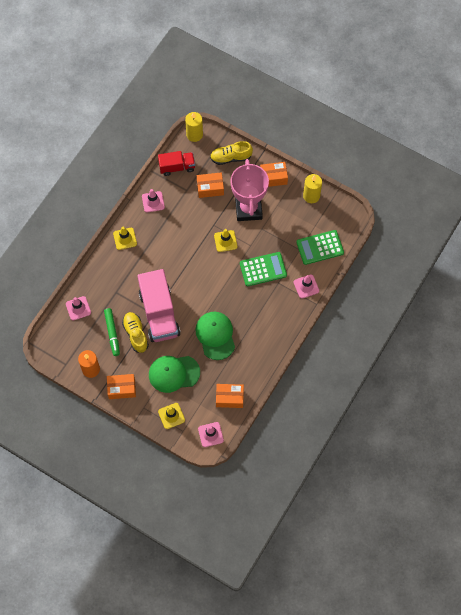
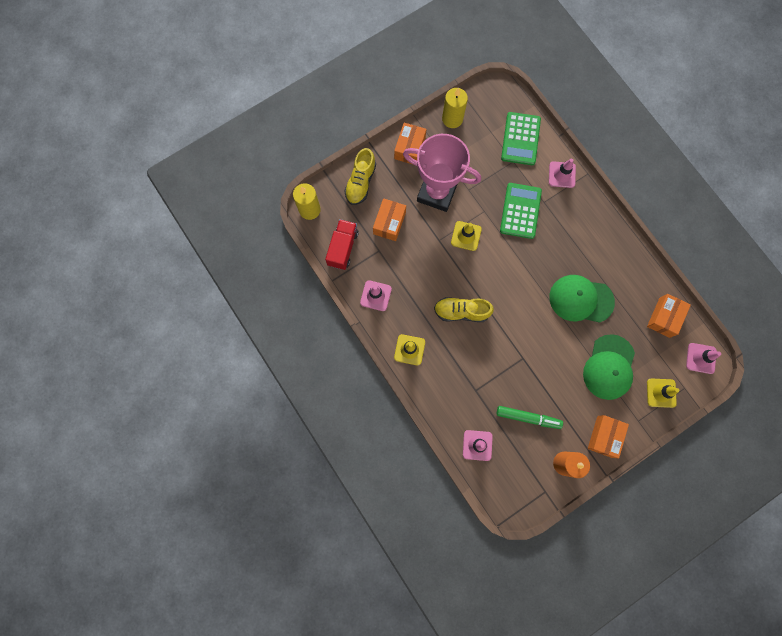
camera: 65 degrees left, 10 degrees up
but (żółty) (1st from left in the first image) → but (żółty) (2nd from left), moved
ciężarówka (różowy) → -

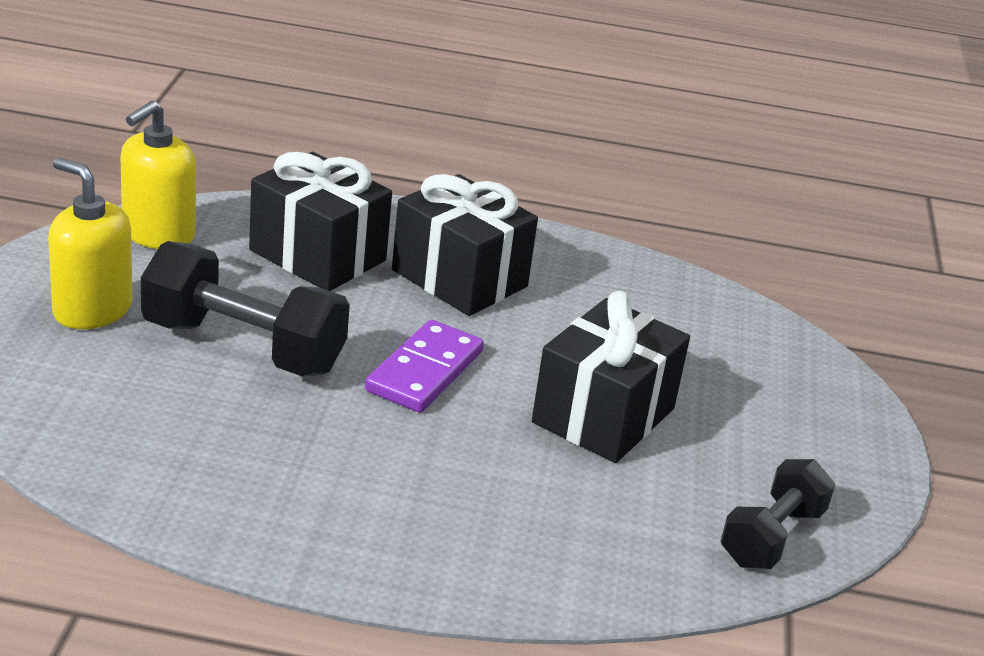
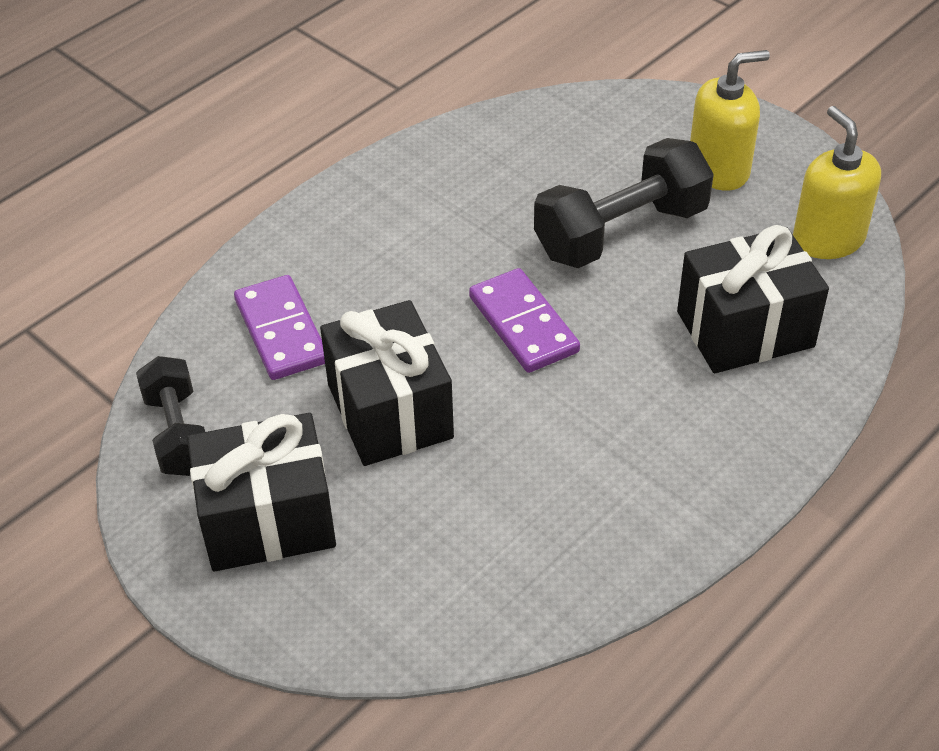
camera: 130 degrees right, 15 degrees up
prezent (czarny) (2nd from left in the first image) → prezent (czarny) (1st from left), moved
- → kostka domina (fioletowy) (1st from left)

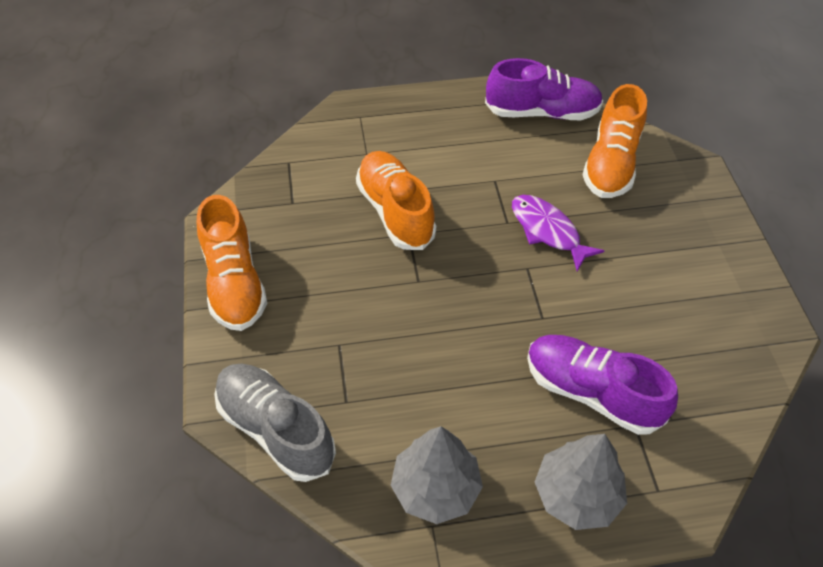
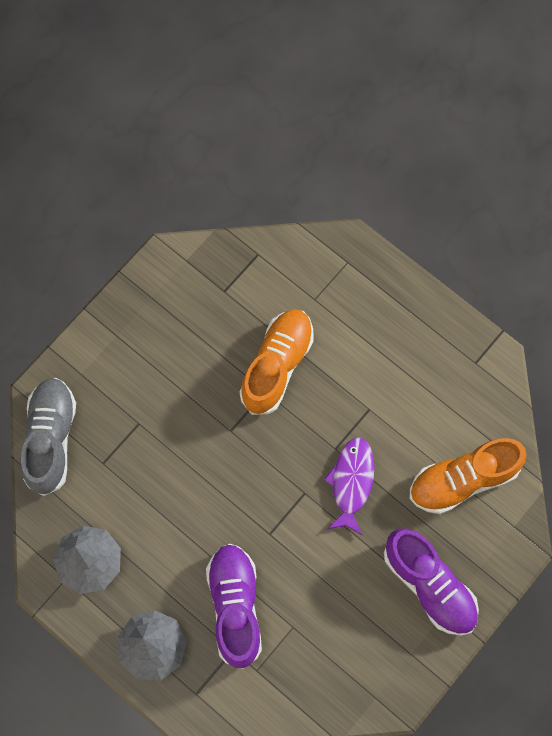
camera: 50 degrees right, 20 degrees up
but (fioletowy) (1st from left in the first image) → but (fioletowy) (2nd from left), moved
but (pomarańczowy) (1st from left) → -

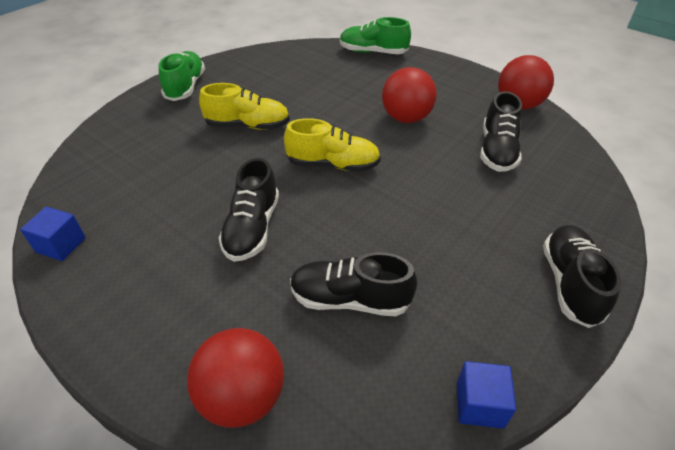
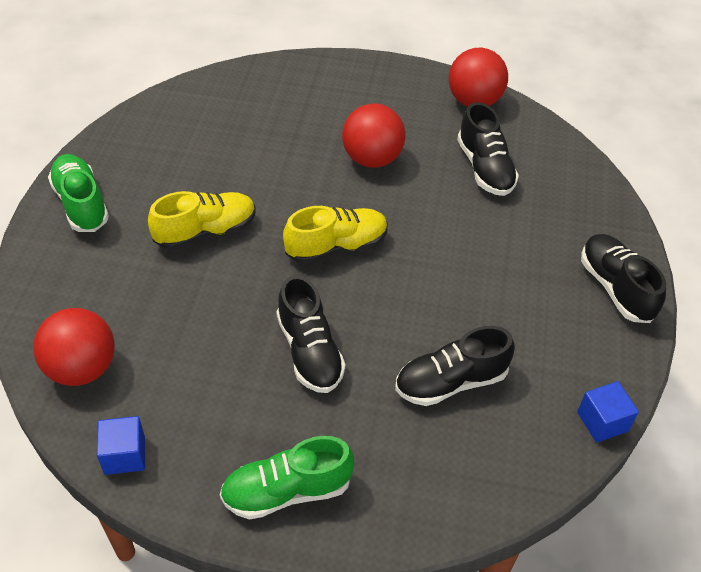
camera: 30 degrees left, 5 degrees up
piłka (czerwony) (1st from left), moved
but (zielony) (2nd from left), moved

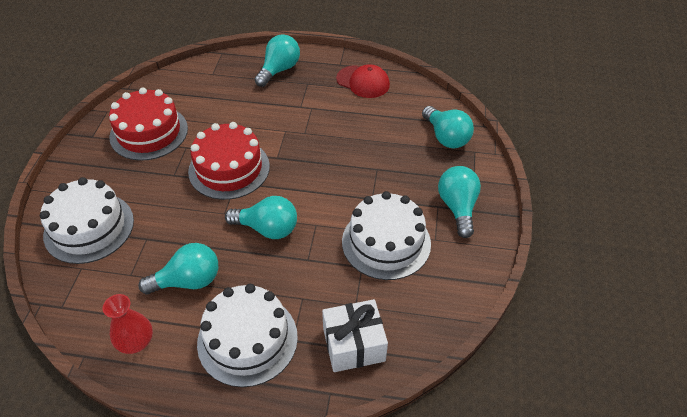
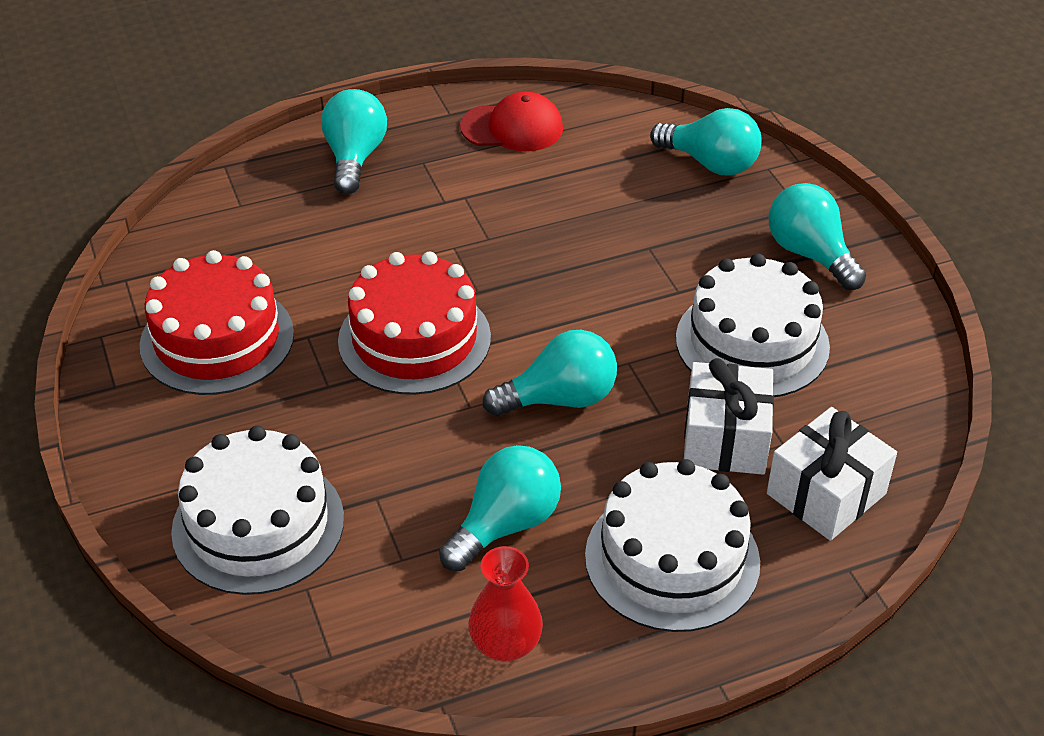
camera: 30 degrees left, 5 degrees down
- → prezent (biały) (1st from left)

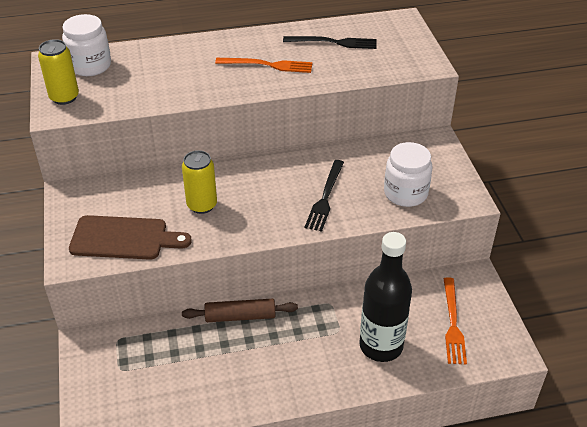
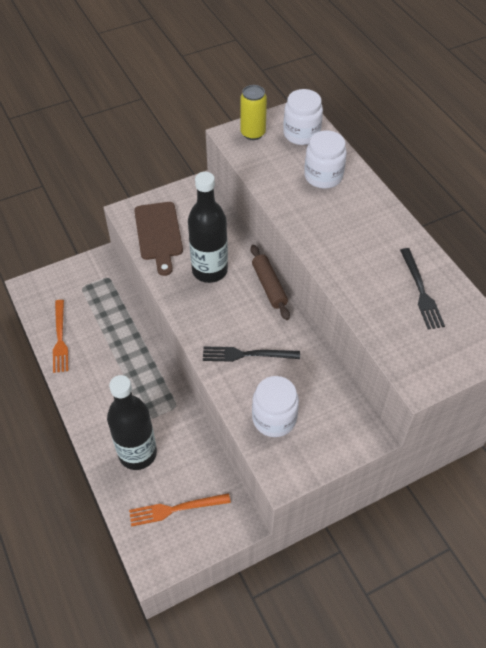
camera: 75 degrees right, 10 degrees up
widelec (pomarańczowy) (1st from left), moved
puszka (żółty) (2nd from left) → butelka (czarny) (2nd from left)
wałek do ciasta (brązowy), moved
- → słoik (biały) (3rd from left)

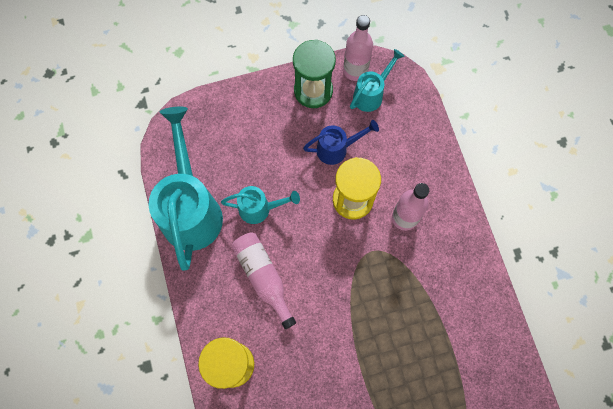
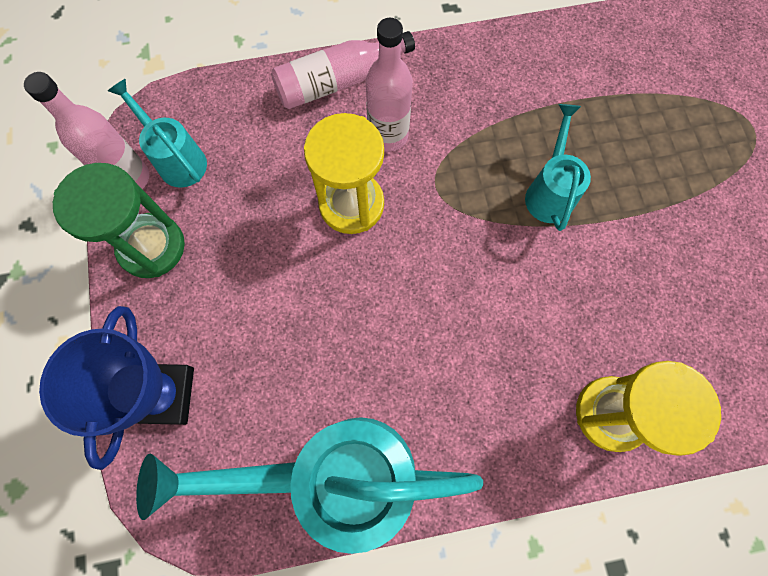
camera: 85 degrees left, 0 degrees up
- → puchar (niebieski)
butelka (różowy) (1st from left in the first image) → butelka (różowy) (2nd from left), moved
konewka (turkusowy) (2nd from left in the first image) → konewka (turkusowy) (3rd from left), moved
konewka (niebieski) → -

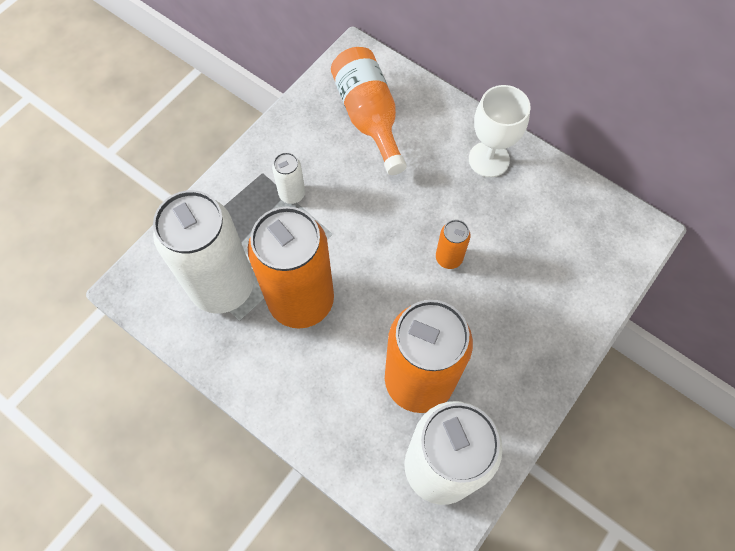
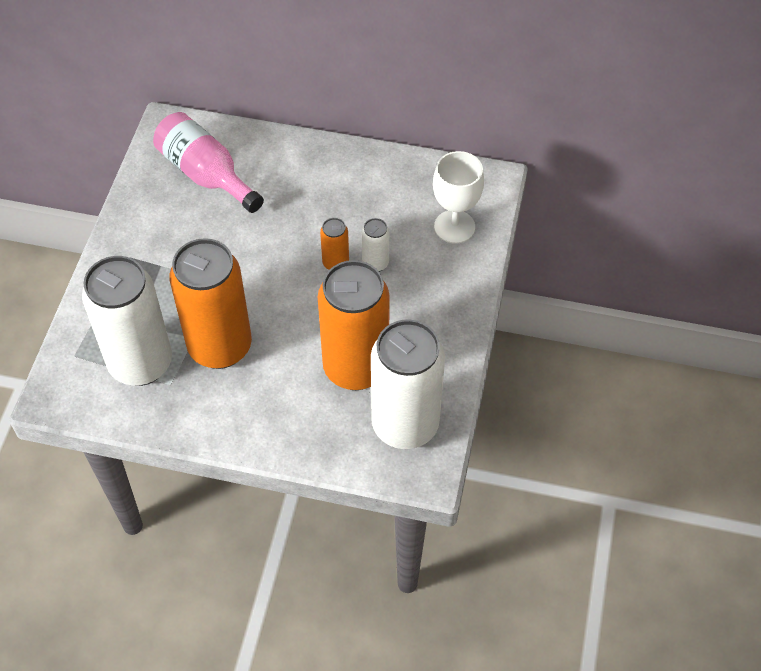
camera: 25 degrees left, 10 degrees down
butelka (pomarańczowy) → butelka (różowy)
puszka (biały) (2nd from left), moved
kielich (biały), moved

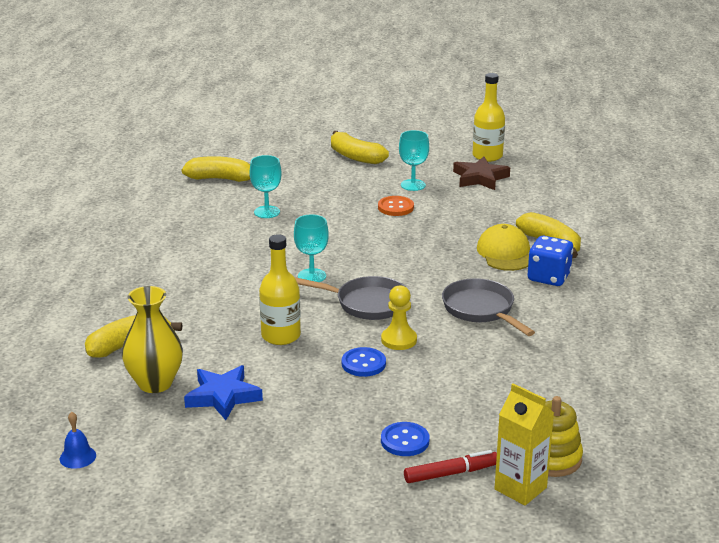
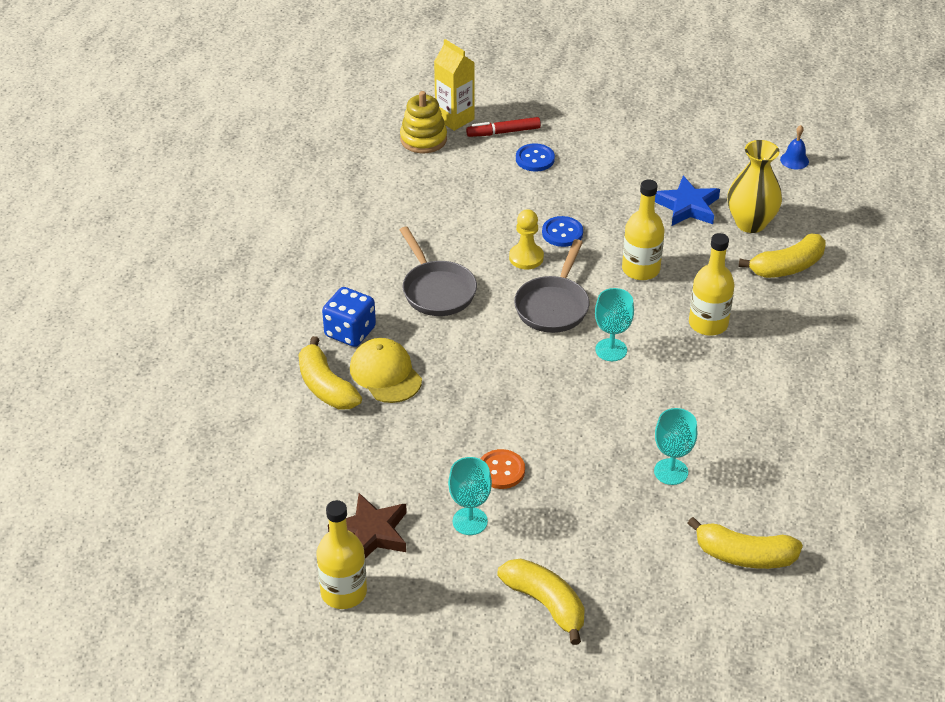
camera: 175 degrees left, 15 degrees up
czapka (żółty), 150 degrees clockwise
patelnia (szary) (1st from left in the first image) → patelnia (szary) (2nd from left), 90 degrees counterclockwise
- → butelka (żółty) (3rd from left)

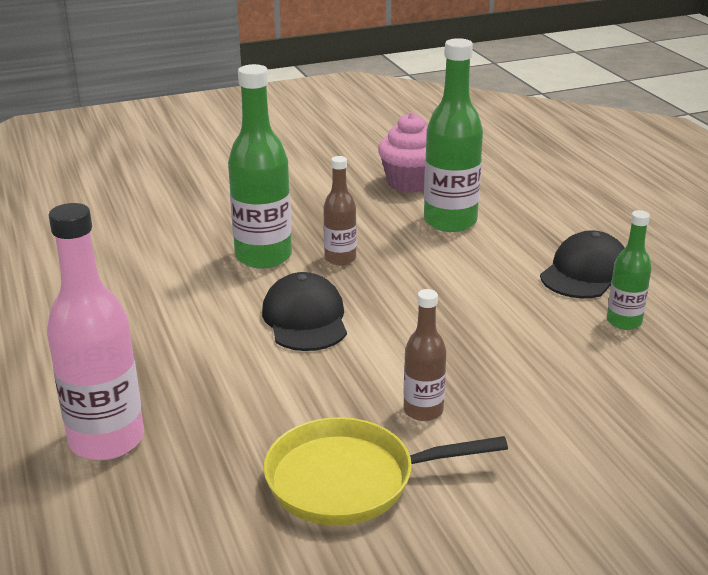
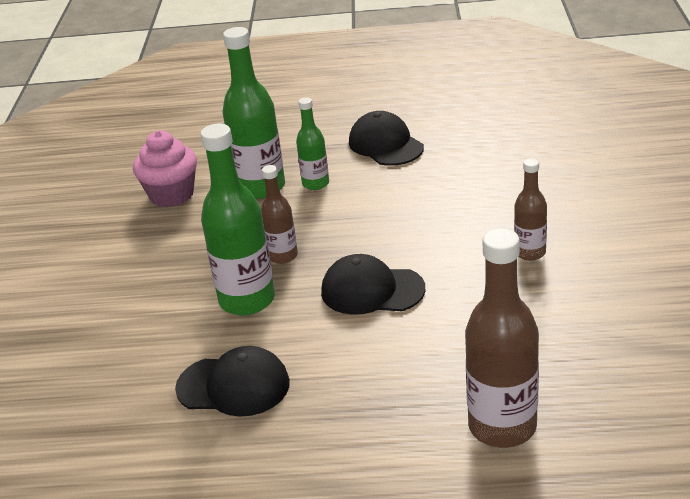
camera: 65 degrees left, 5 degrees up
- → czapka (czarny) (1st from left)
butelka (zielony) (3rd from left), moved
butelka (różowy) → butelka (brązowy) (2nd from left)
patelnia (żółty) → -

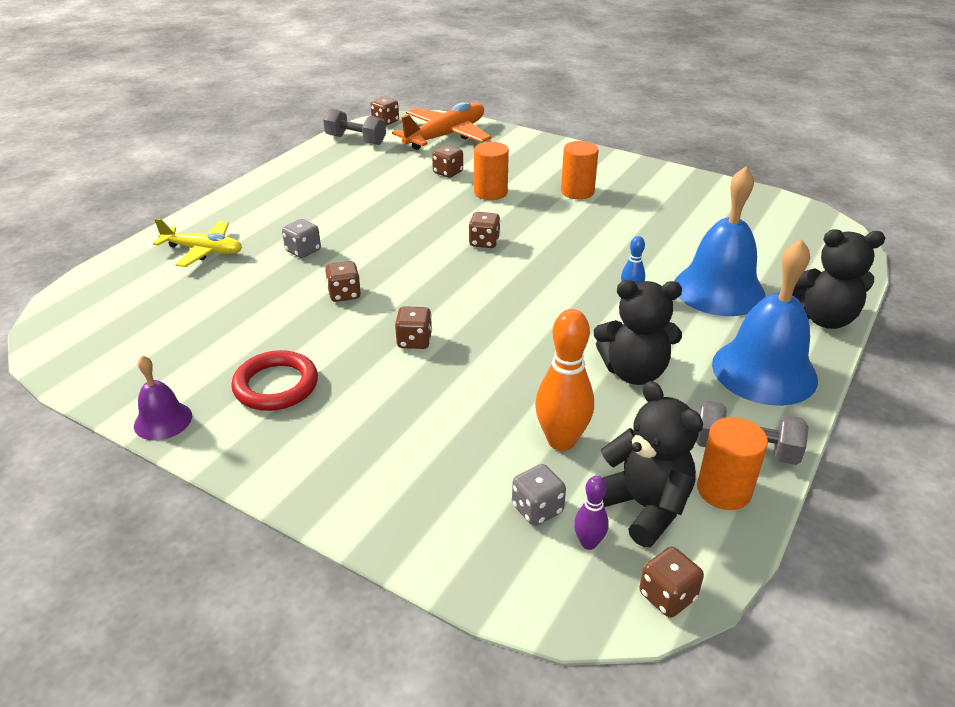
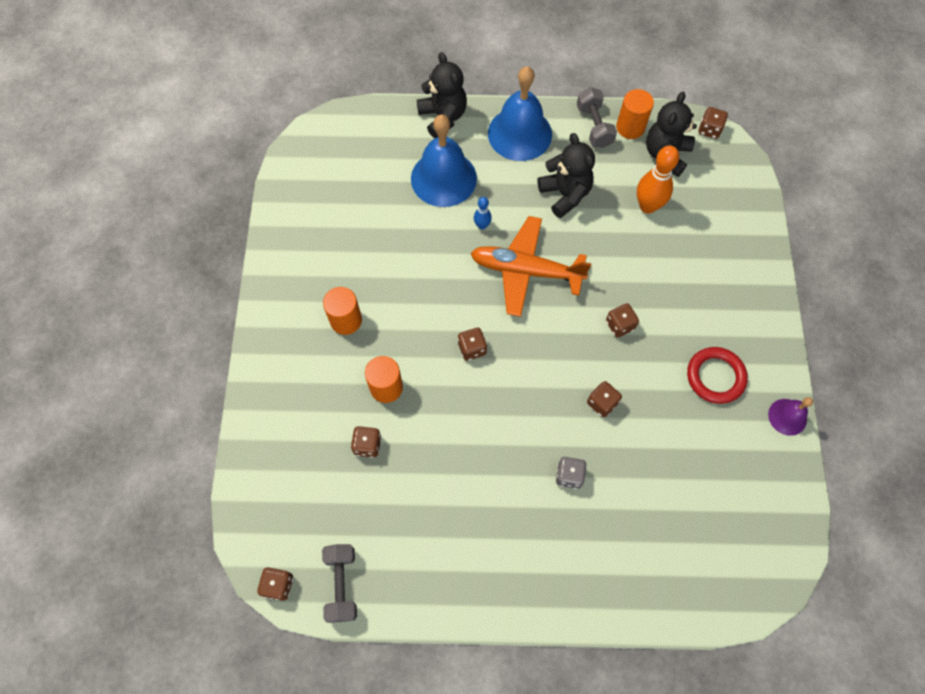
camera: 120 degrees left, 30 degrees up
samolot (pomarańczowy), moved
samolot (żółty) → -
kostka do gry (szary) (2nd from left) → -
kręgiel (fioletowy) → -

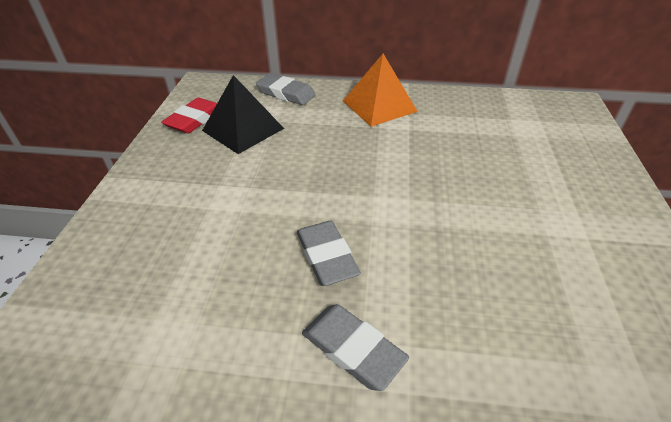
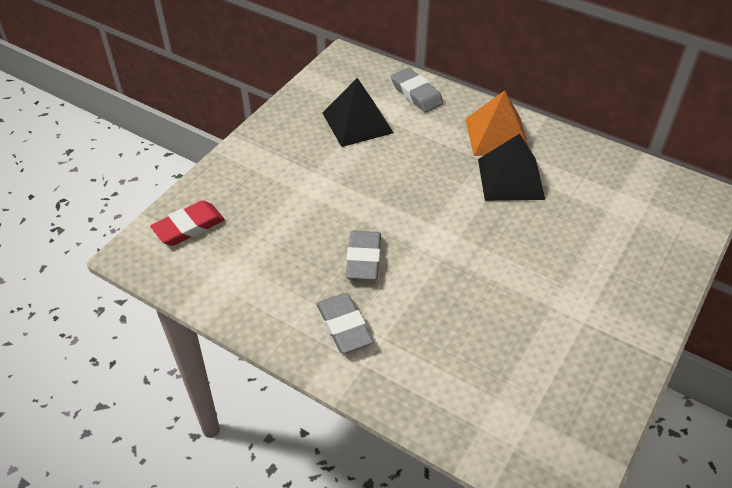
camera: 25 degrees right, 5 degrees up
gumka do mazania (czerwony), moved
- → piramida (czarny) (2nd from left)

